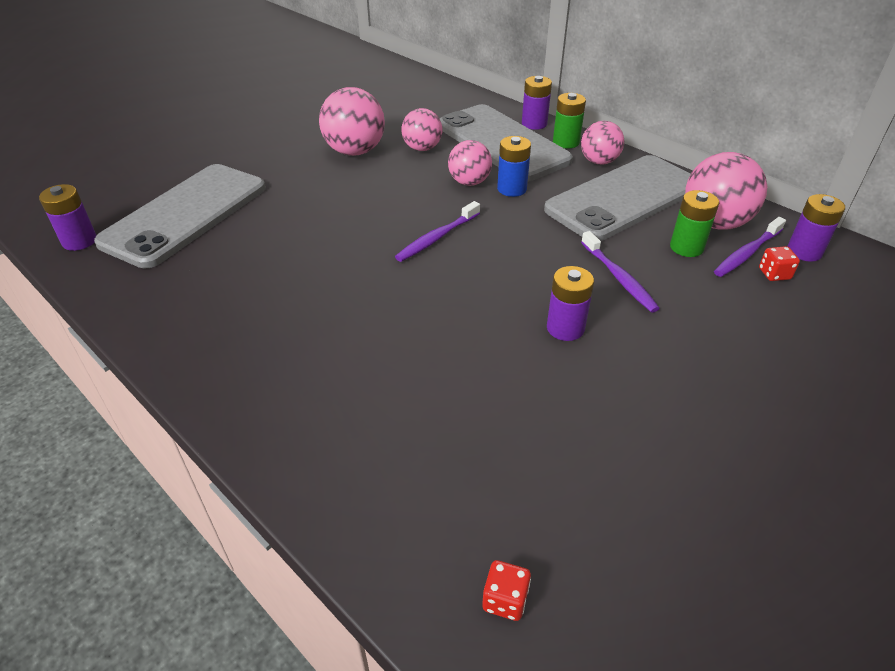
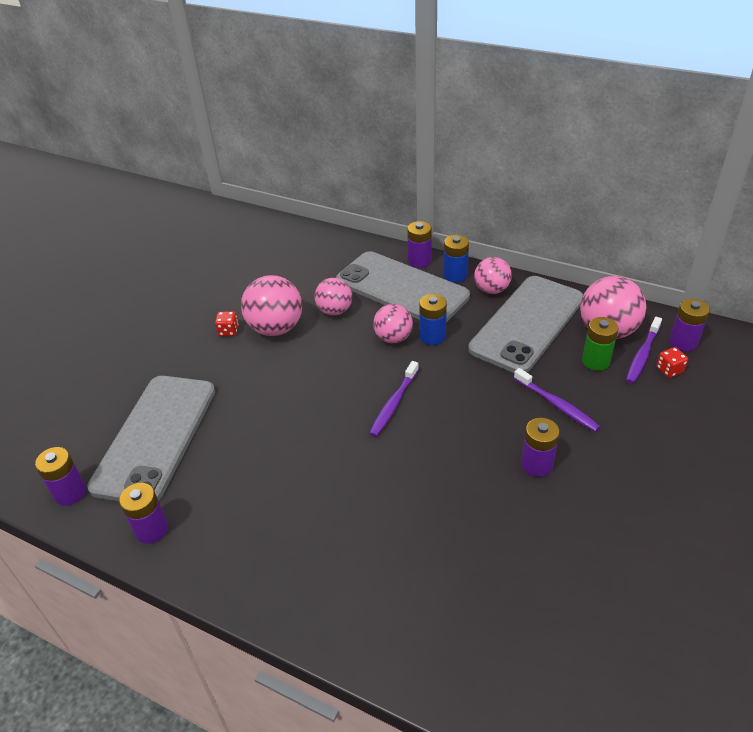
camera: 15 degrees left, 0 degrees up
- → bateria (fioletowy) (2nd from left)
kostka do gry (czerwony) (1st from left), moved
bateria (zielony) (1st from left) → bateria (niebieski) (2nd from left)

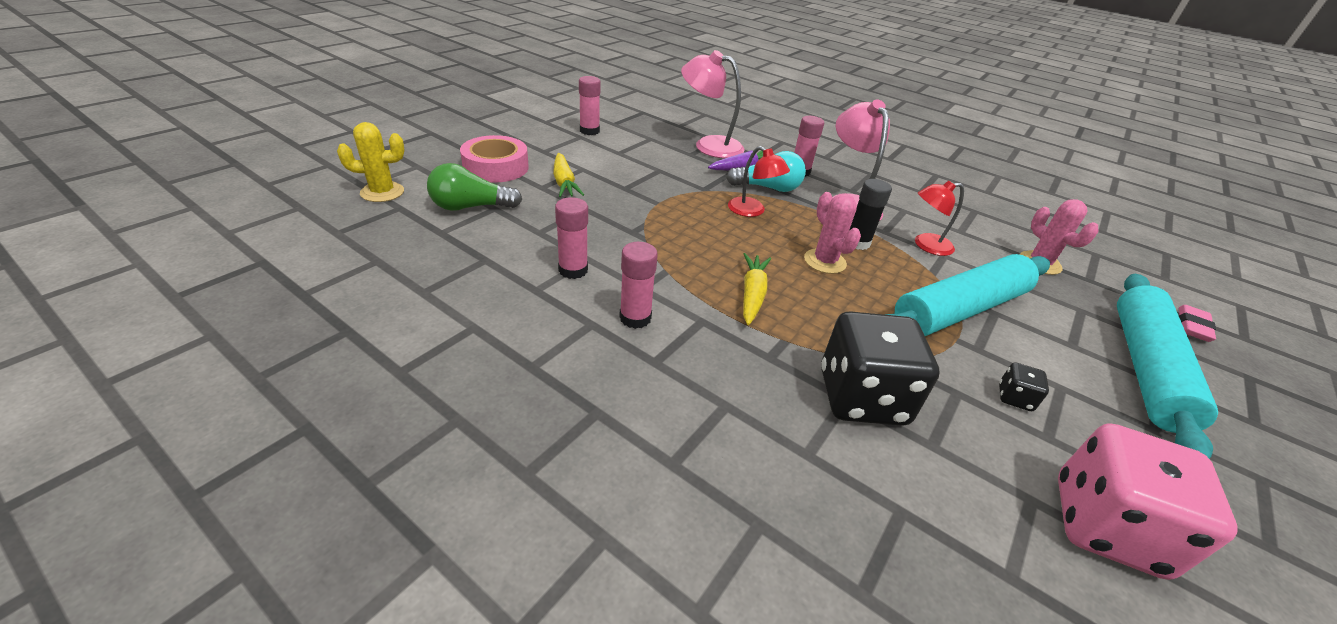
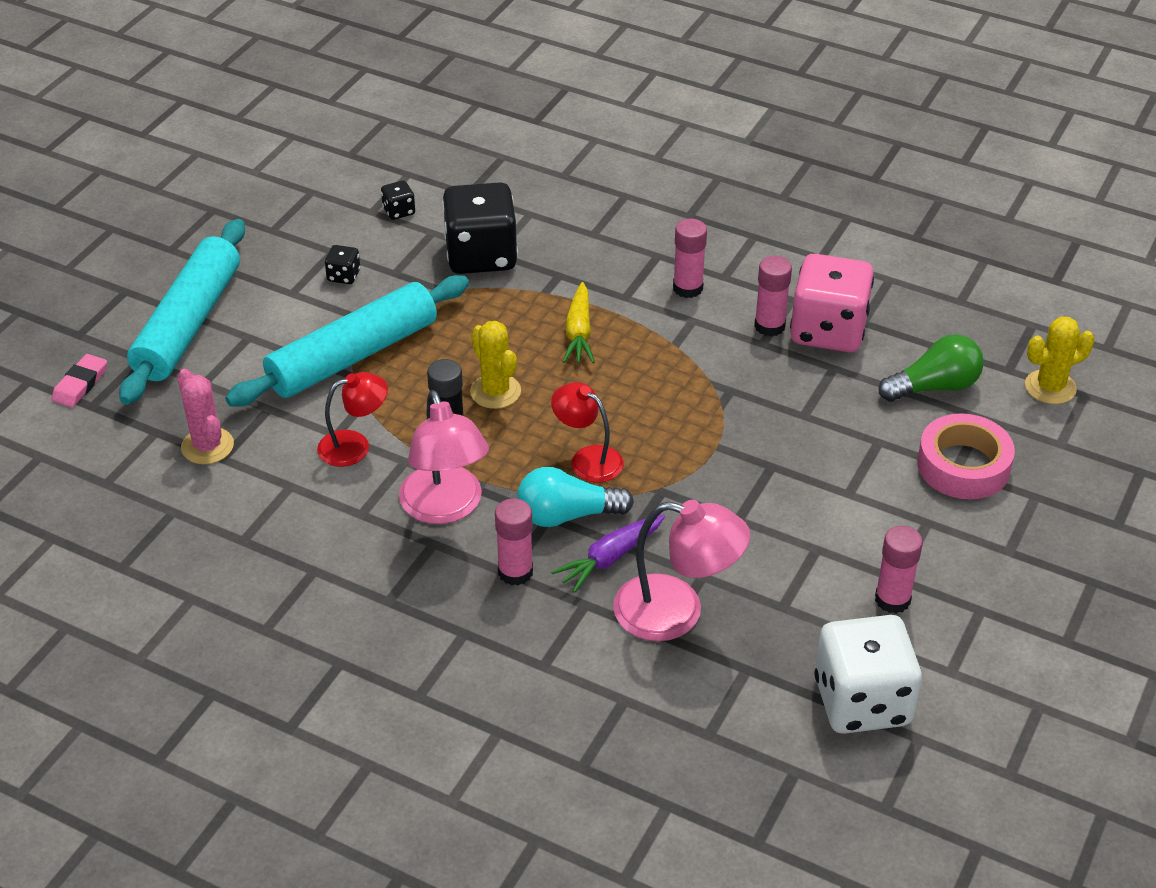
camera: 175 degrees right, 5 degrees up
- → kostka do gry (czarny) (2nd from left)
kaktus (różowy) (1st from left) → kaktus (żółty) (1st from left)
kostka do gry (różowy), moved
- → kostka do gry (biały)
marchewka (żółty) (1st from left) → -

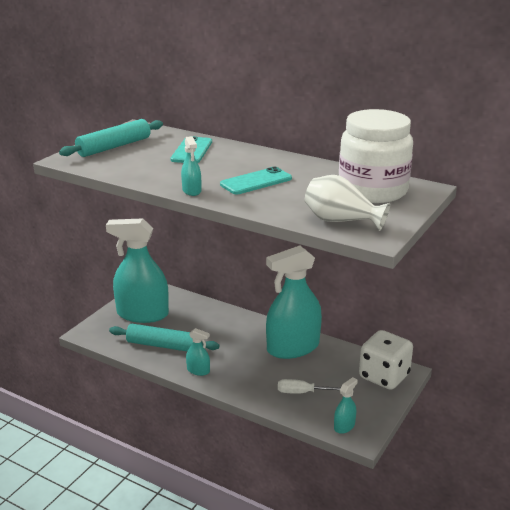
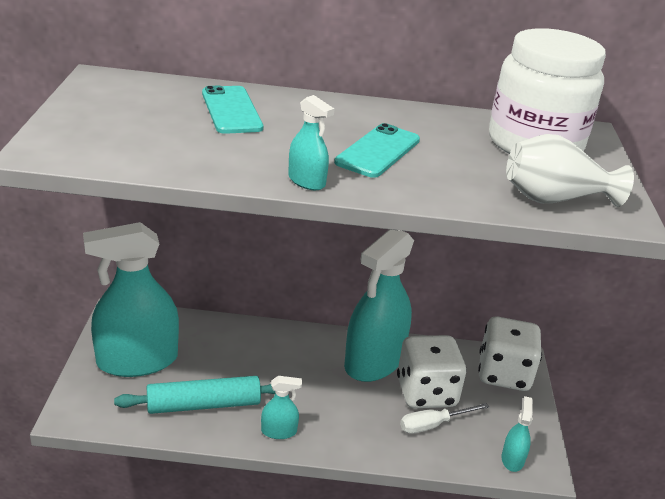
camera: 30 degrees left, 5 degrees up
- → kostka do gry (biały) (1st from left)
wałek do ciasta (turkusowy) (1st from left) → -

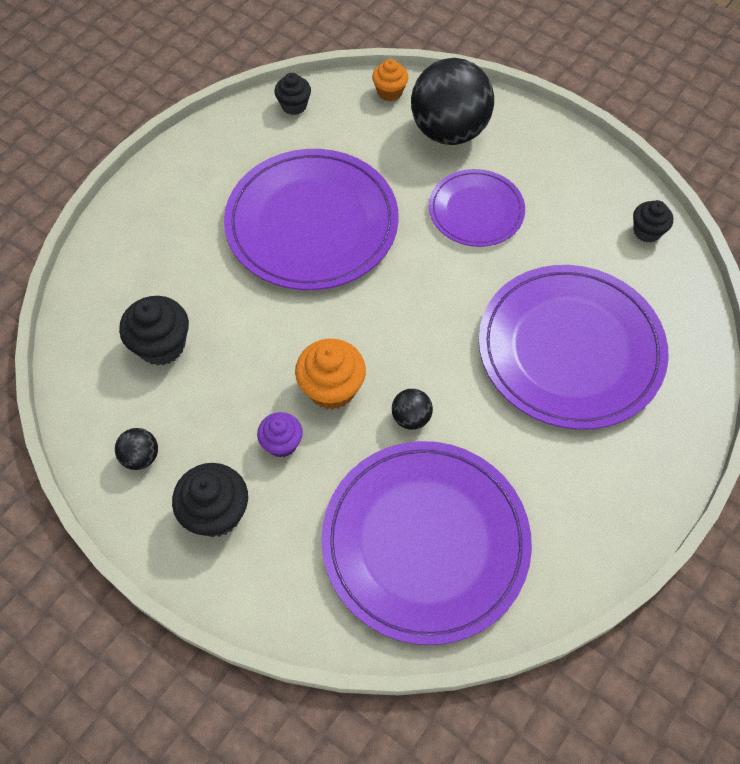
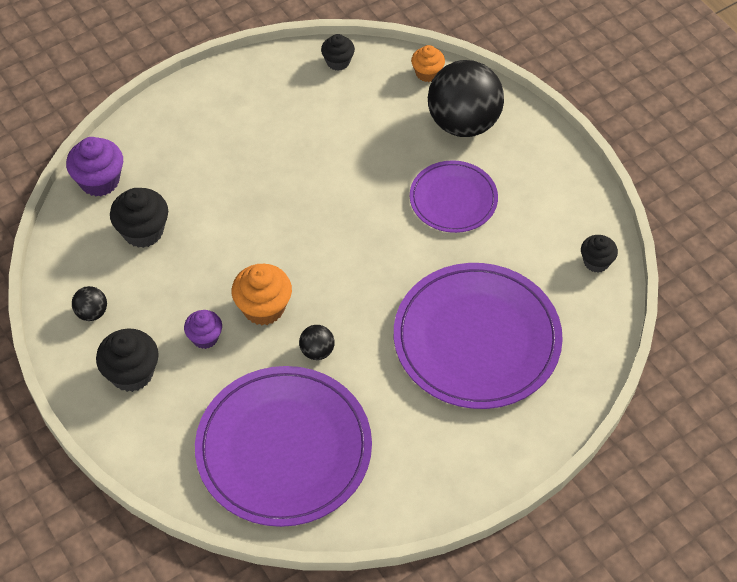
camera: 20 degrees right, 5 degrees down
- → muffinka (fioletowy) (1st from left)
talerz (fioletowy) (1st from left) → -

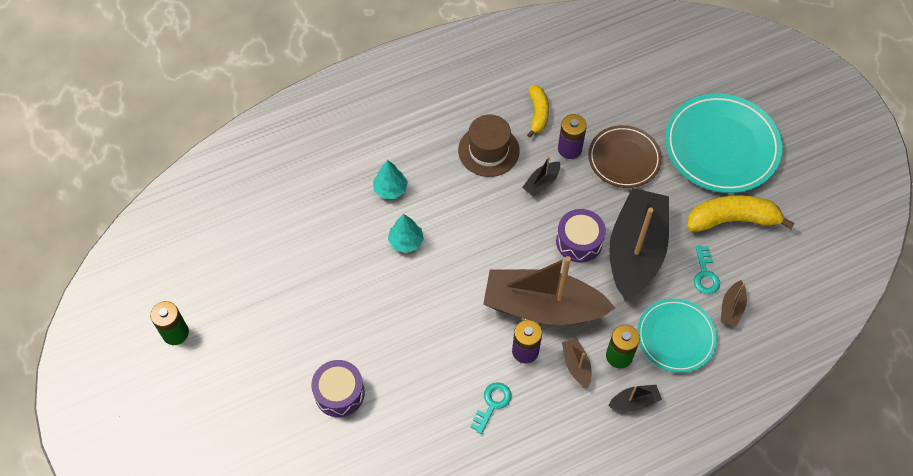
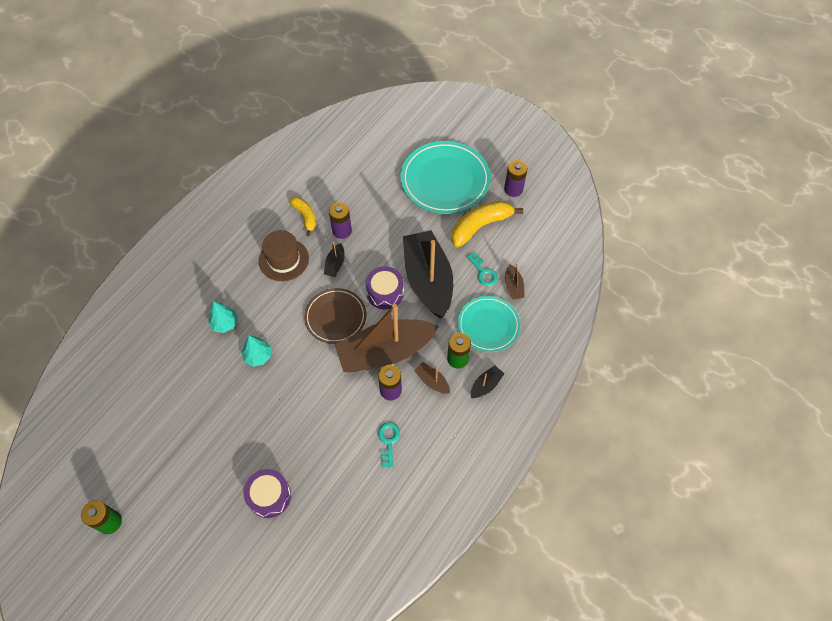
camera: 30 degrees left, 0 degrees up
talerz (brązowy), moved
- → bateria (fioletowy) (3rd from left)

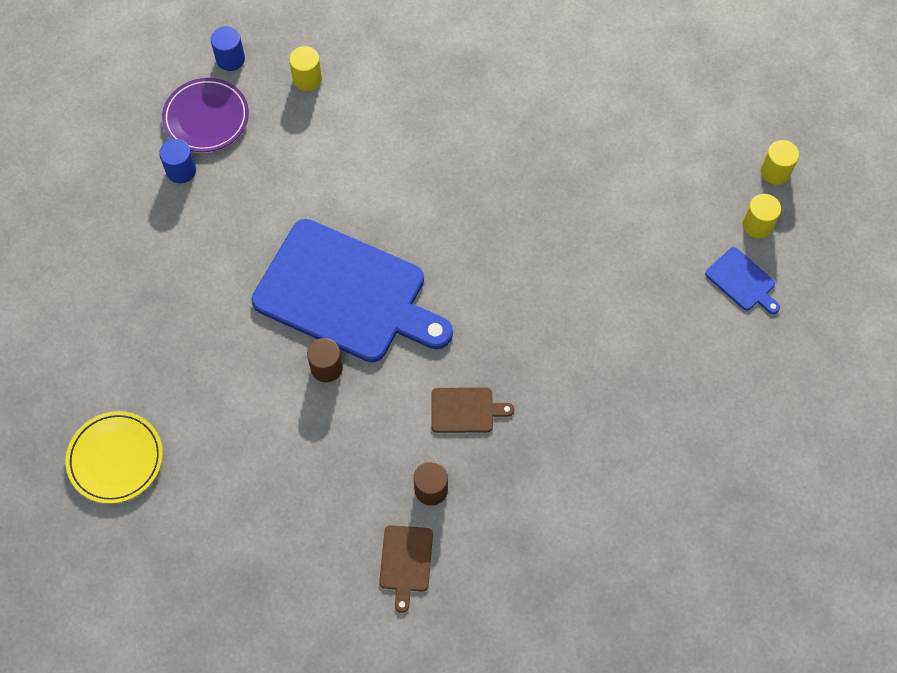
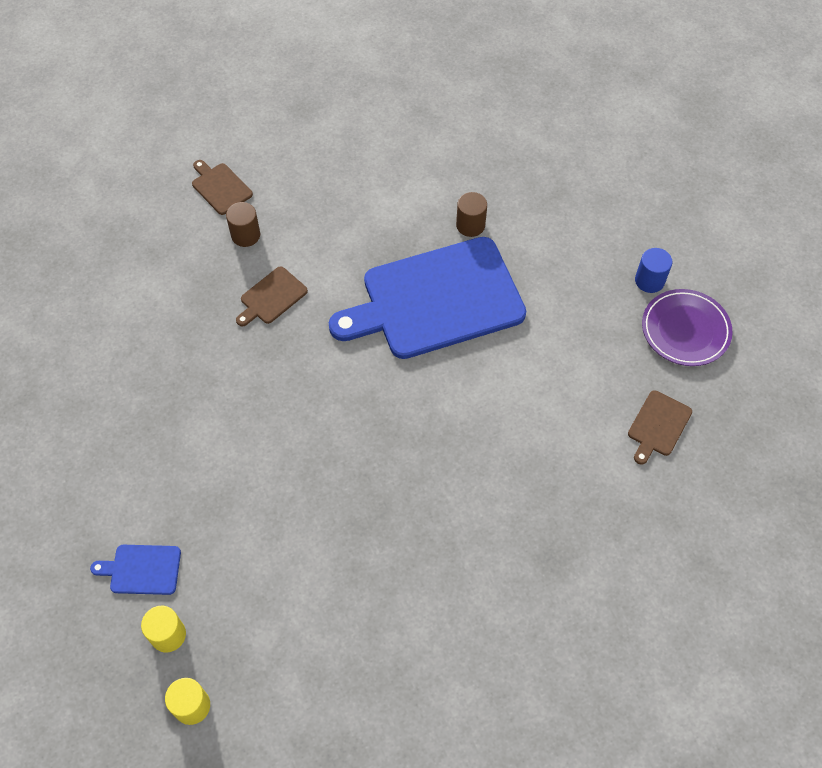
camera: 135 degrees right, 5 degrees down
walec (brązowy) (1st from left in the first image) → walec (brązowy) (2nd from left), moved
walec (żółty) (1st from left) → deska do krojenia (brązowy) (3rd from left)
talerz (żółty) → -
walec (niebieski) (2nd from left) → -

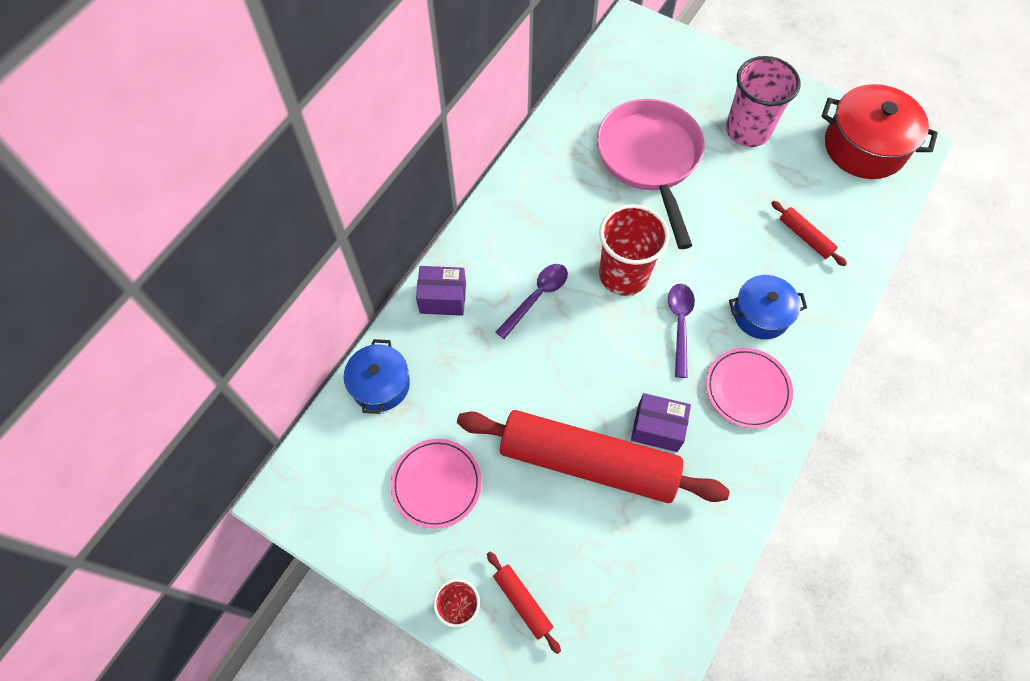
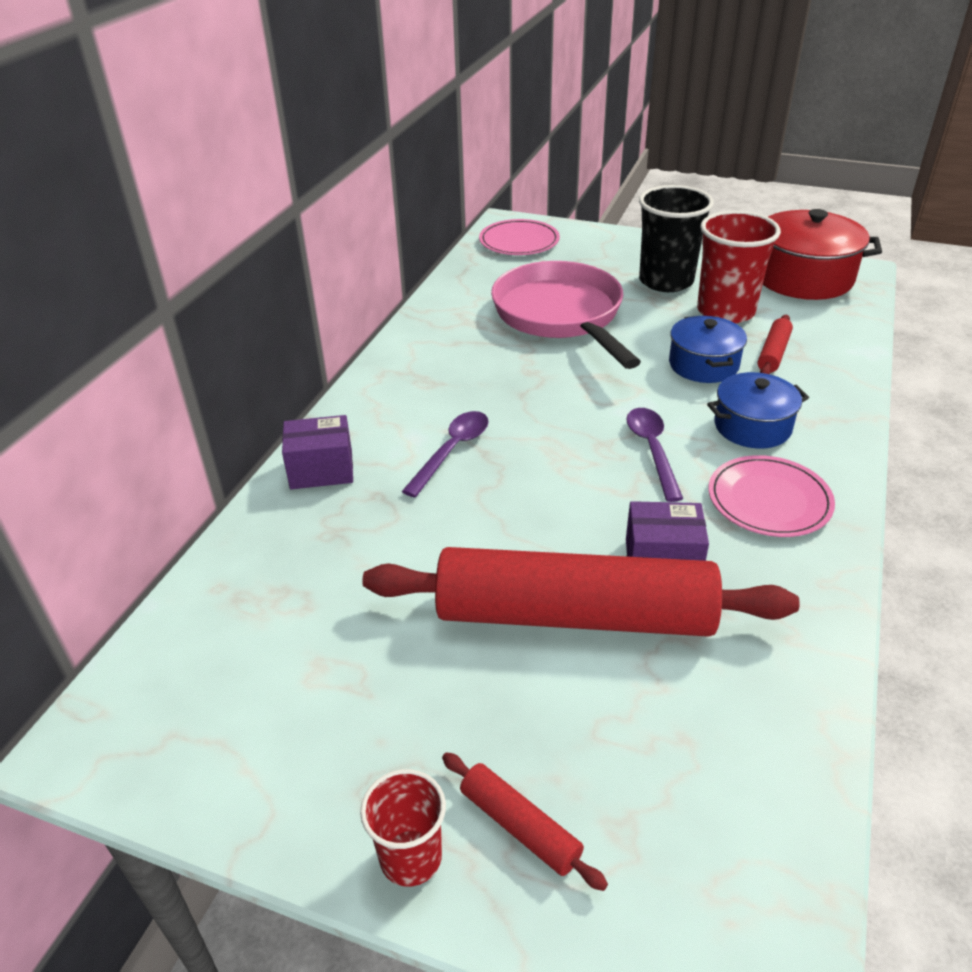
camera: 10 degrees left, 25 degrees down
talerz (różowy) (1st from left), moved
szklanka (różowy) → szklanka (czarny)
garnek (niebieski) (1st from left), moved
szklanka (czerwony) (2nd from left), moved
wałek do ciasta (czerwony) (3rd from left), 75 degrees clockwise

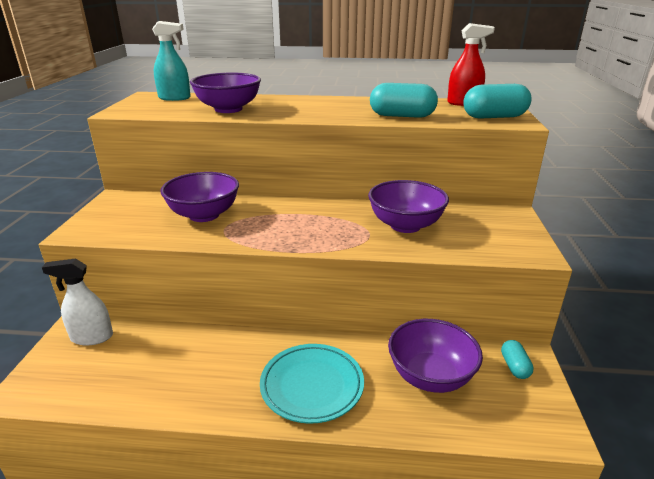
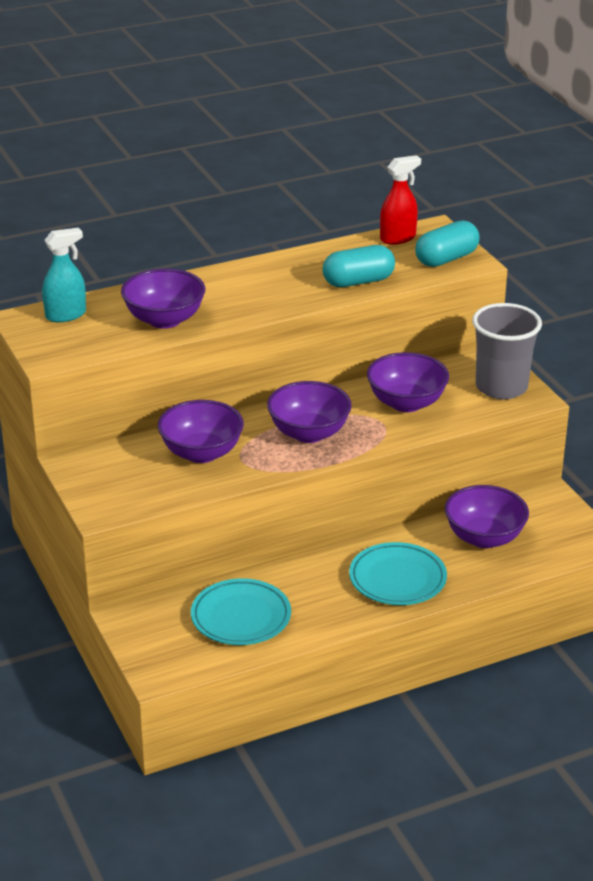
camera: 30 degrees left, 5 degrees up
- → talerz (turkusowy) (1st from left)
- → miska (fioletowy) (3rd from left)
- → szklanka (szary)
spryskiwacz (biały) → -
kapsułka (turkusowy) (3rd from left) → -

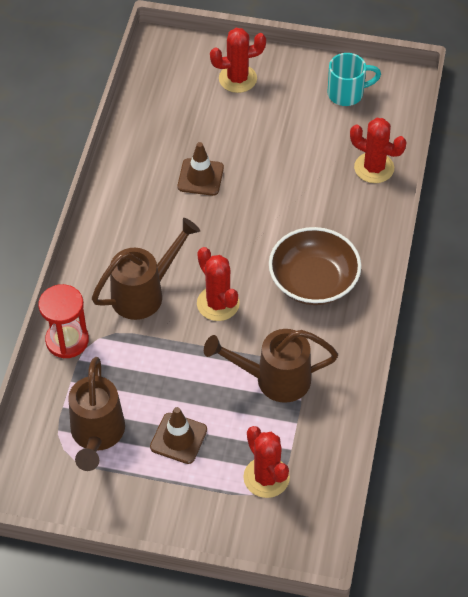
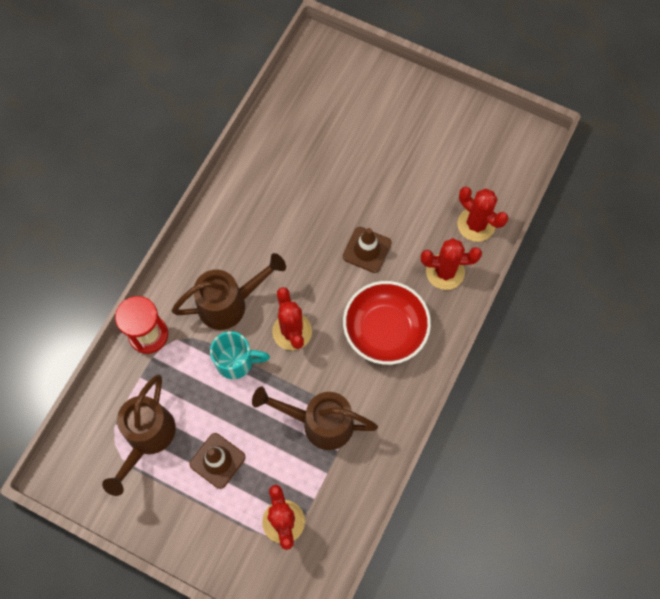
camera: 15 degrees right, 15 degrees up
kubek (turkusowy), moved
pachołek (brązowy) (2nd from left), moved
miska (brązowy) → miska (czerwony)
kaktus (czerwony) (2nd from left in the first image) → kaktus (czerwony) (3rd from left), moved

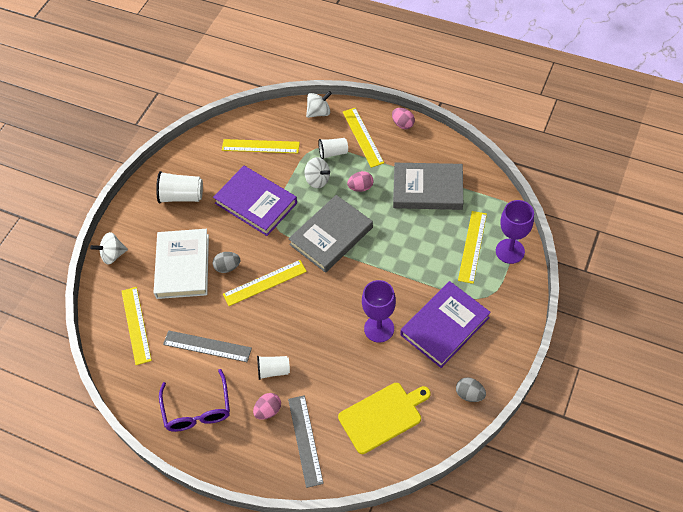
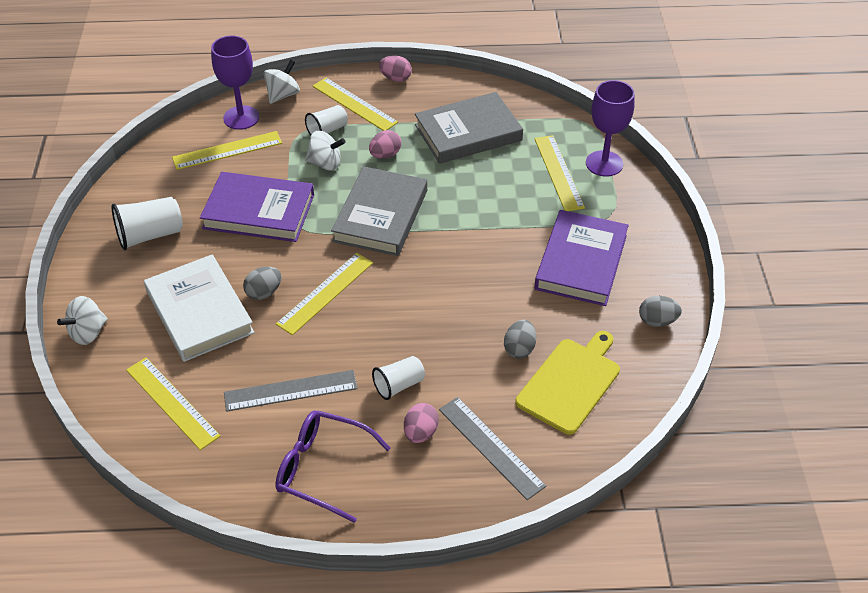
camera: 30 degrees left, 10 degrees down
kielich (fioletowy) (1st from left), moved
okulary (fioletowy), 150 degrees clockwise
- → jajko (szary) (2nd from left)

